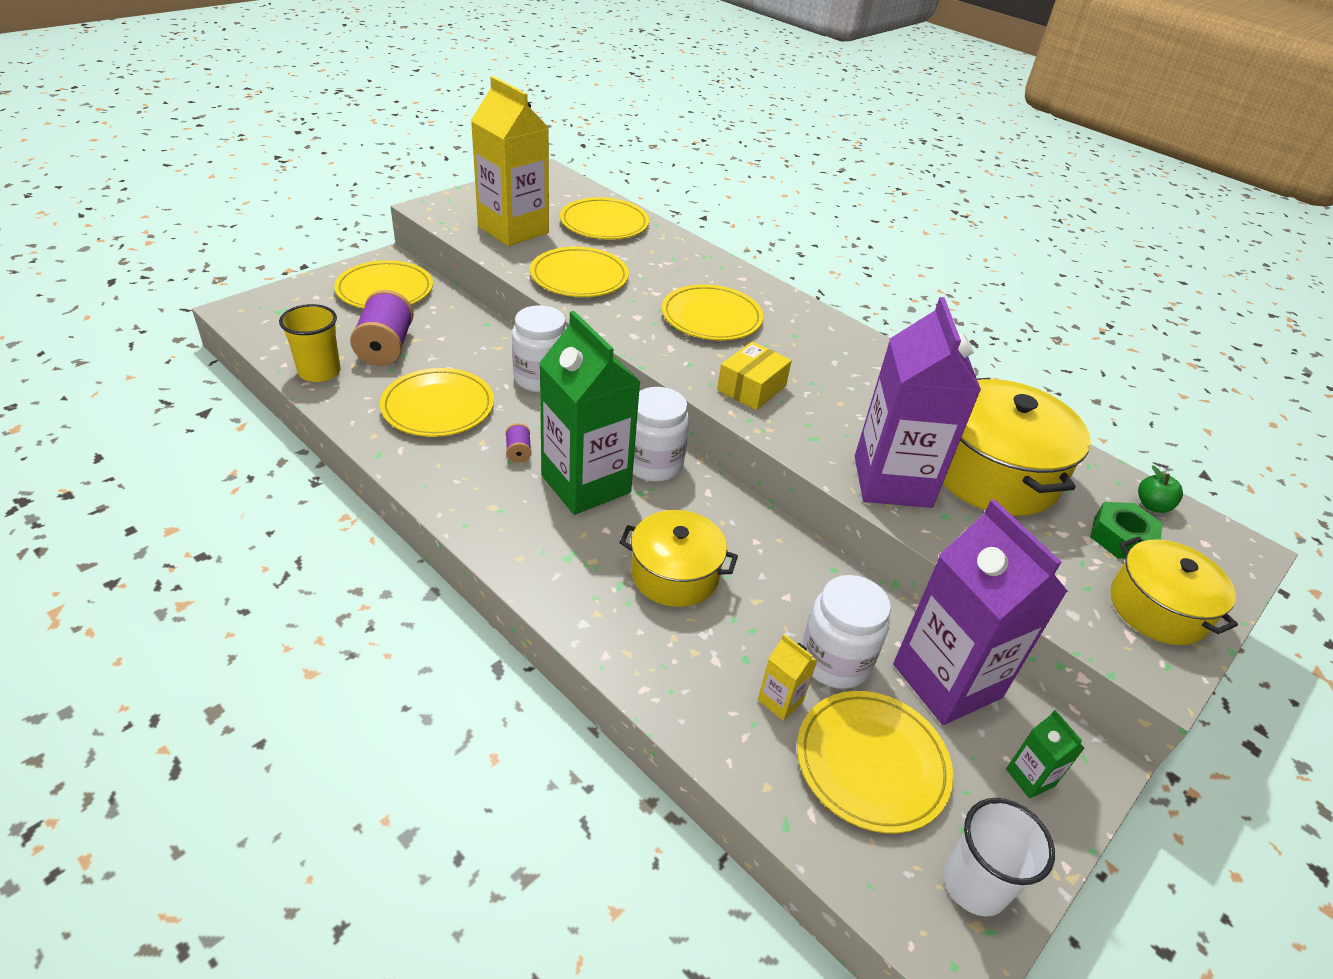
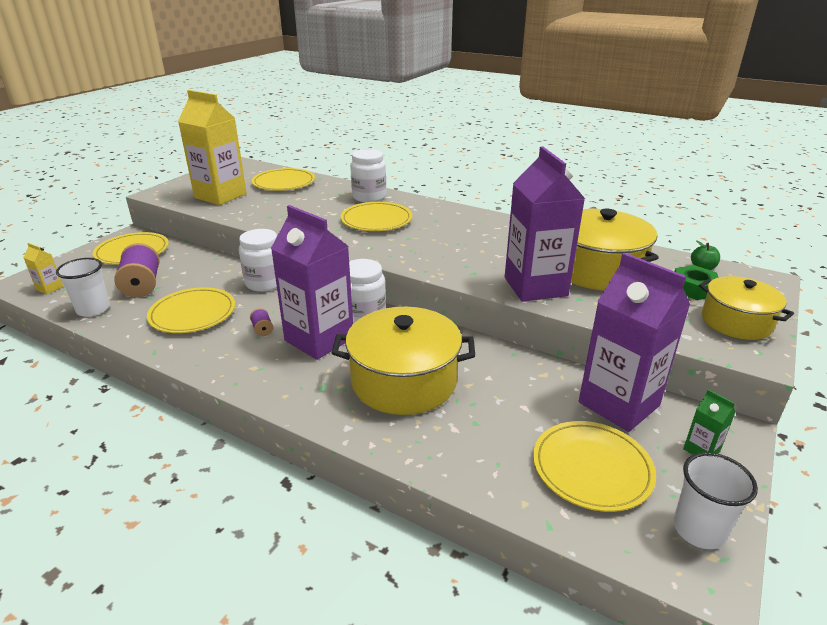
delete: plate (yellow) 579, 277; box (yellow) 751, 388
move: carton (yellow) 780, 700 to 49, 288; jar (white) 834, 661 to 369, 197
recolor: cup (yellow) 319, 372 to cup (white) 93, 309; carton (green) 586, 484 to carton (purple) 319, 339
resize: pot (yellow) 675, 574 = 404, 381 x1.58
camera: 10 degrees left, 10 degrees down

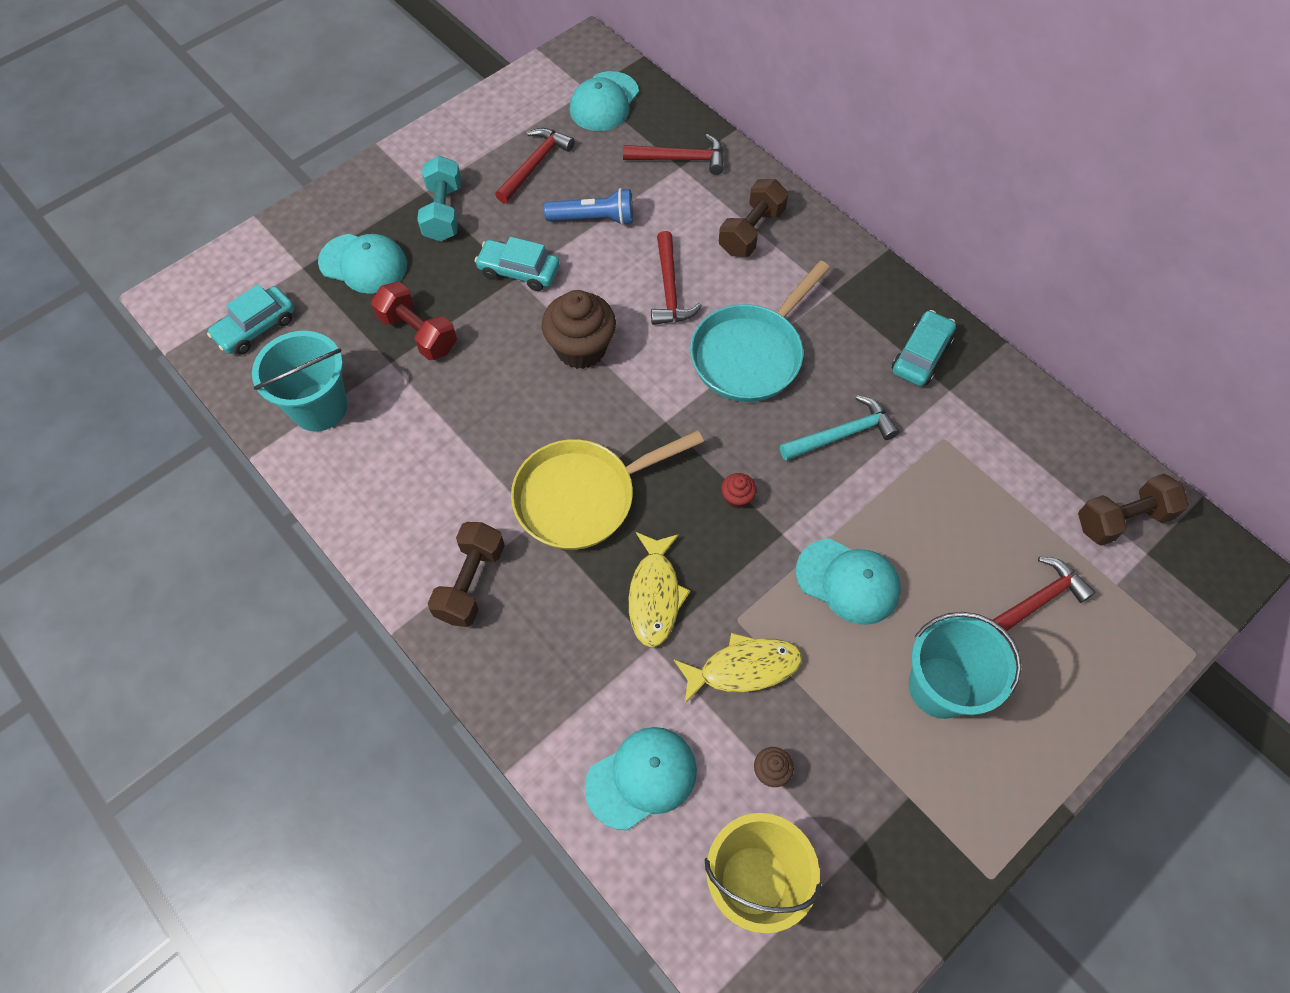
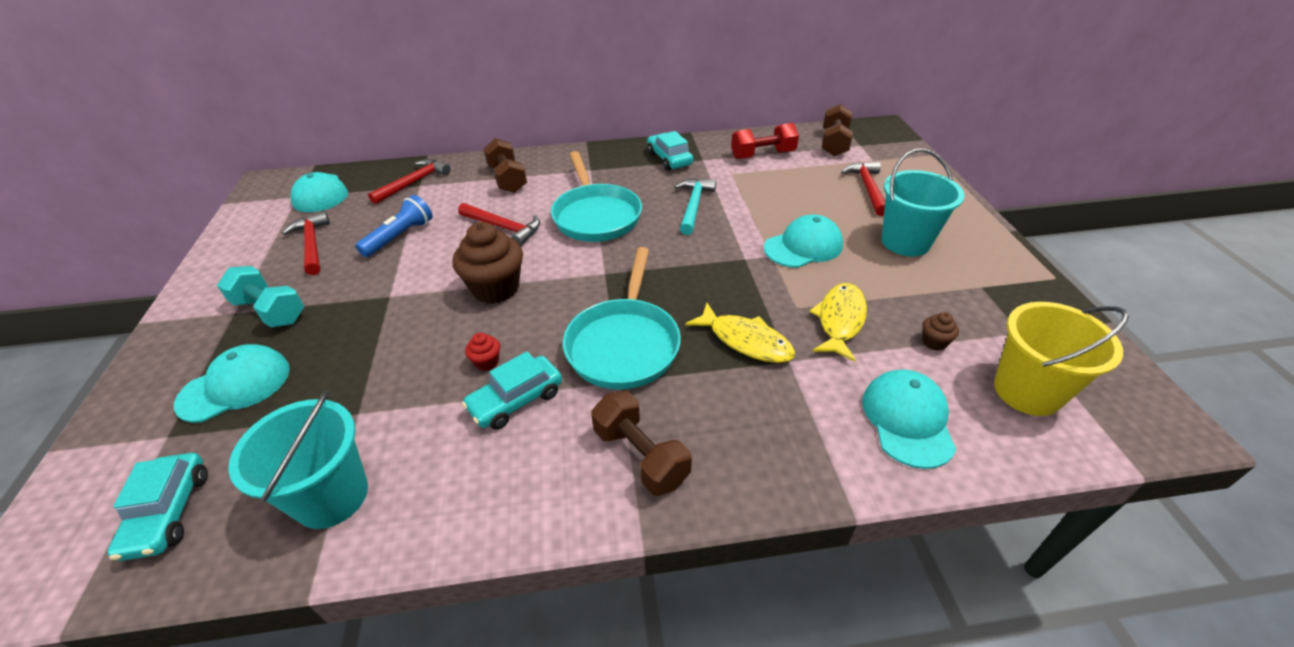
move: dumbbell (red) 418, 333 to 762, 155; car (turquoise) 519, 271 to 516, 400; cupcake (red) 737, 497 to 487, 362
recolor: pan (yellow) 582, 497 to pan (turquoise) 624, 344
camera: 55 degrees left, 20 degrees down

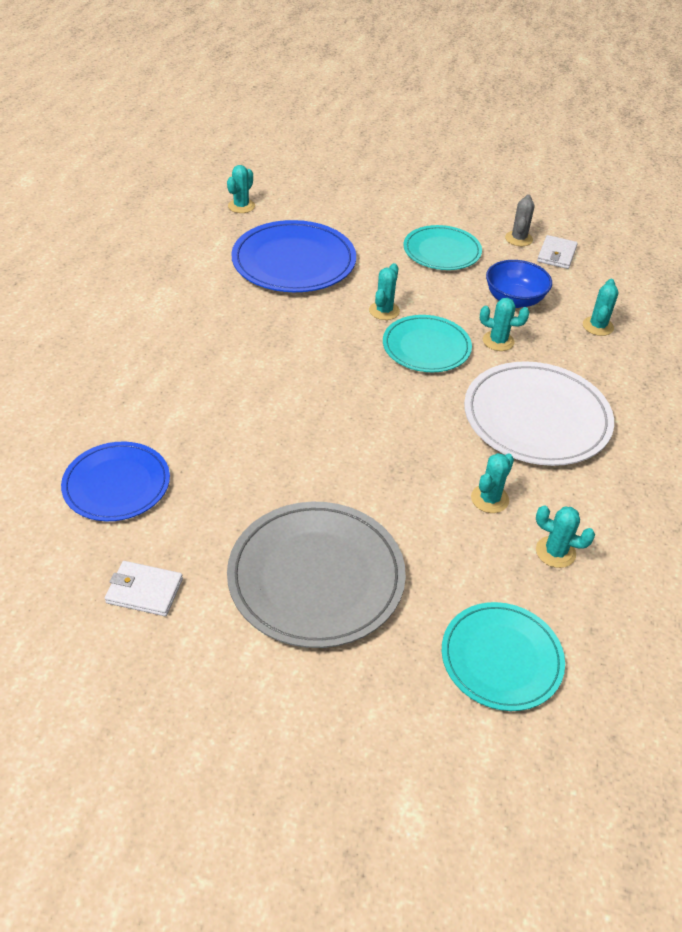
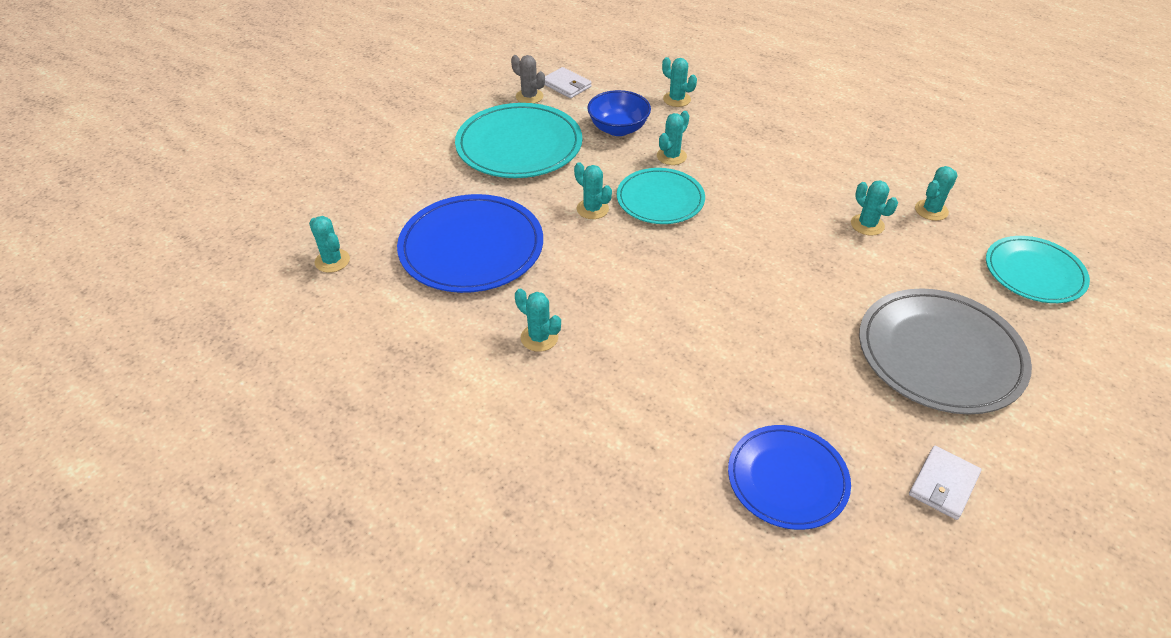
delete: plate (white) 536, 417
insert: cactus (turquoise) 539, 338
resize: plate (turquoise) 442, 251 = 519, 145 x1.54
camera: 65 degrees left, 0 degrees up

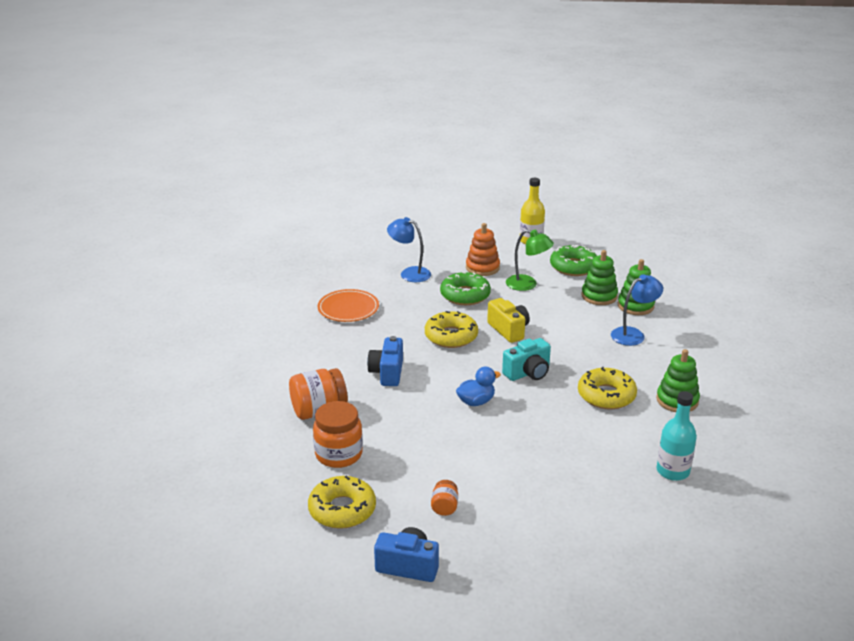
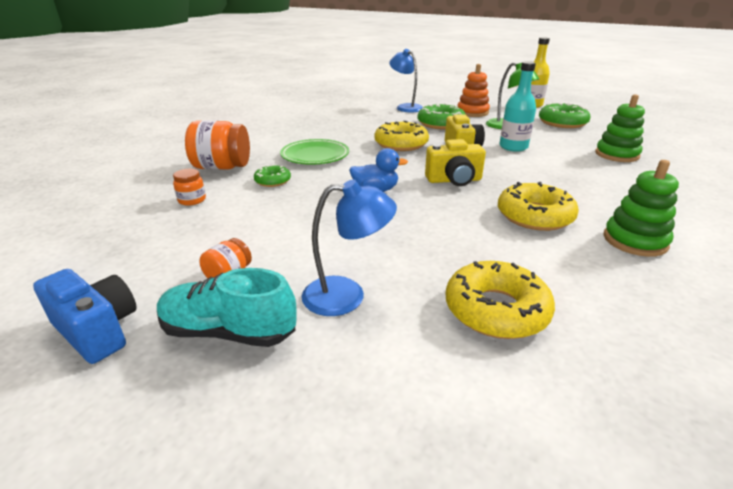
delete: plate (orange) 348, 309; stacking toy (green) 599, 296
insert: shoe (turquoise) 228, 332; donut (green) 272, 181
move: donut (yellow) 342, 509 to 496, 310; lamp (blue) 633, 334 to 347, 295; bottle (turquoise) 673, 471 to 513, 147
replace: camera (blue) 387, 373 to plate (green) 315, 155
recolor: camera (turquoise) 528, 373 to camera (yellow) 454, 180
resize: jar (orange) 339, 454 = 192, 200 x0.51
camera: 25 degrees right, 0 degrees up

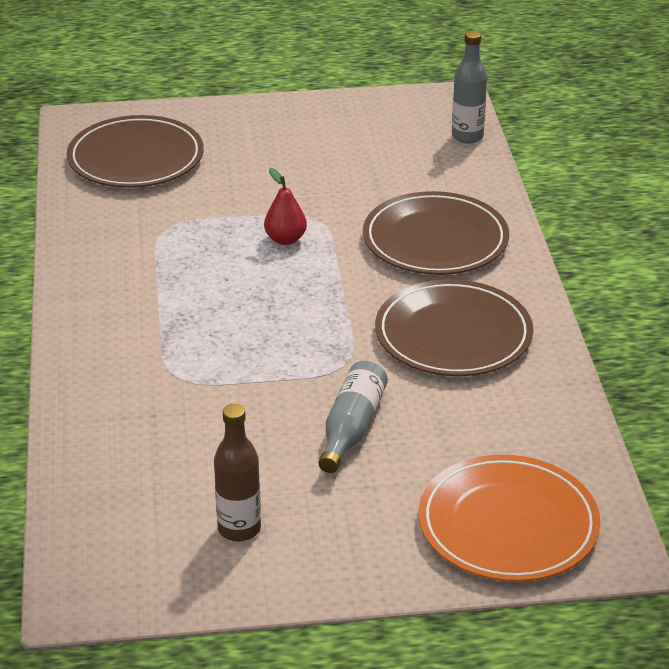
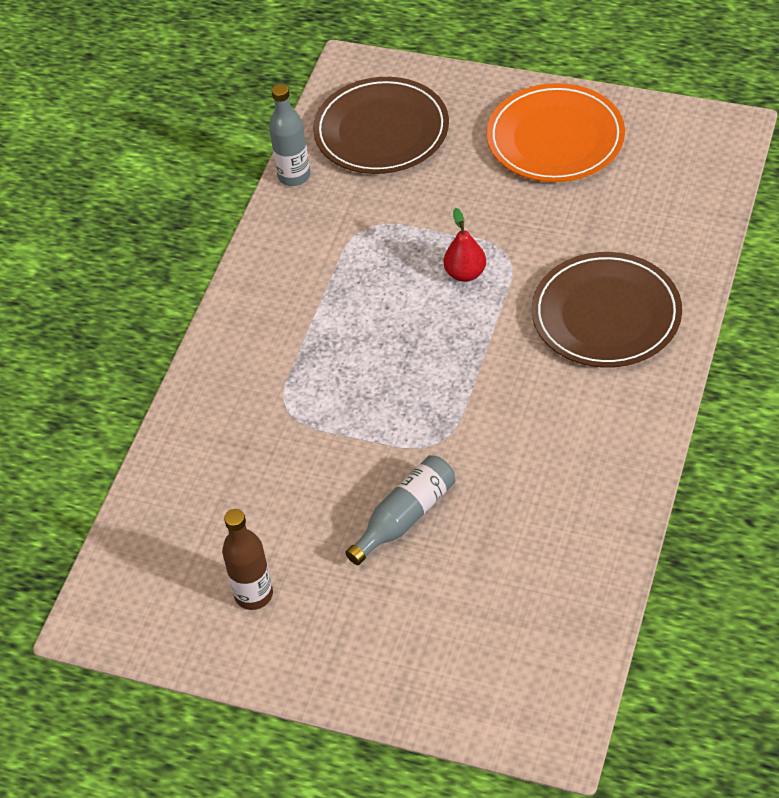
delete: plate (brown) 453, 334
move: plate (orange) 508, 524 to 555, 138; bottle (grey) 467, 136 to 294, 176
camera: 30 degrees right, 15 degrees up

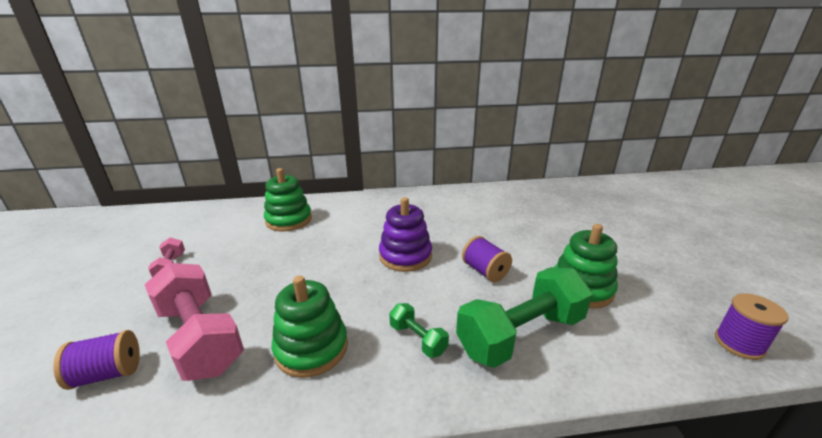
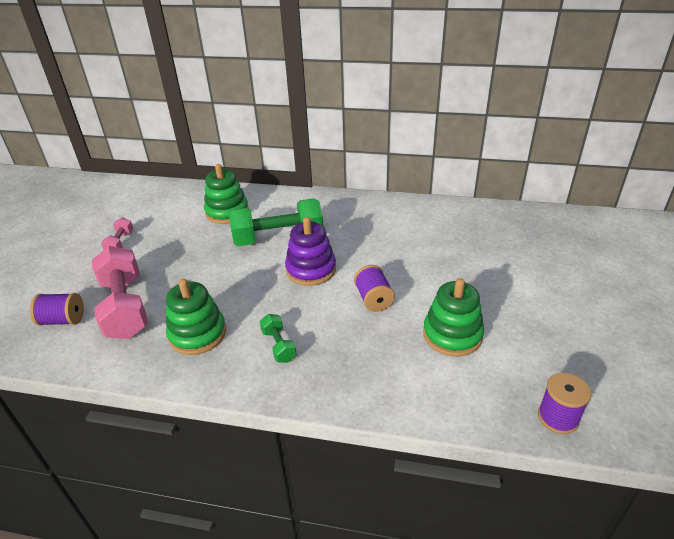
move: dumbbell (green) 521, 334 to 278, 238
camera: 20 degrees right, 10 degrees up

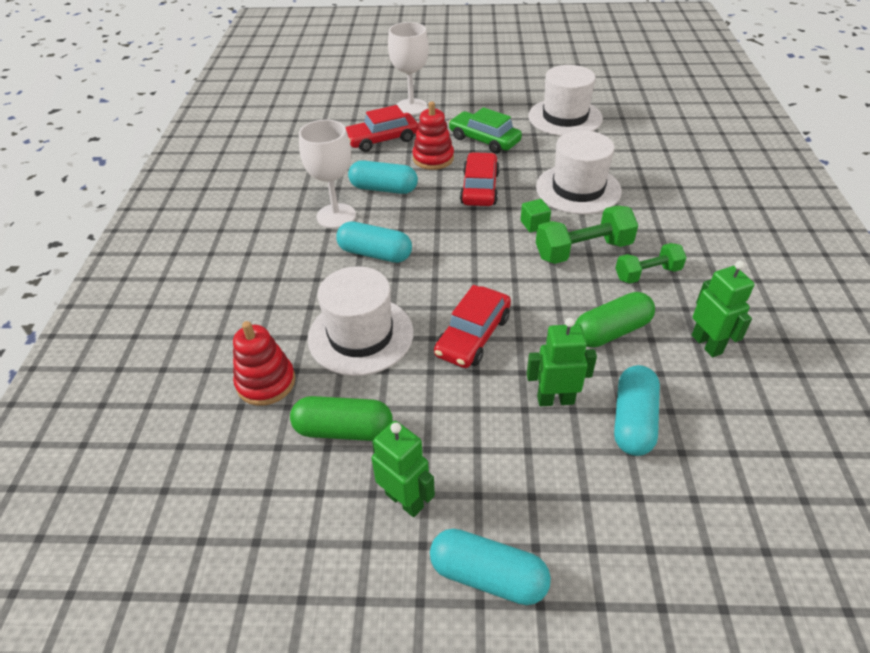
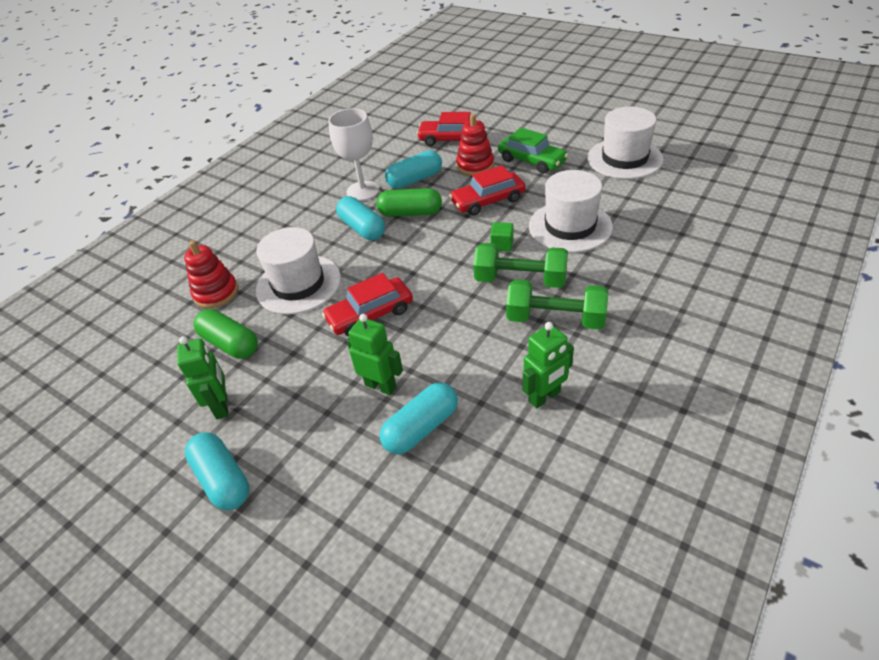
delete: goblet (white) 411, 107
move: capsule (green) 611, 331 to 410, 213
rotate: capsule (turquoise) 383, 189 = 415, 180 75 degrees counterclockwise; car (green) 484, 140 = 532, 161 150 degrees clockwise; car (red) 480, 188 = 488, 201 150 degrees counterclockwise; robot (green) 707, 344 = 544, 397 45 degrees clockwise
resize: dumbbell (green) 647, 274 = 555, 319 x1.51
camera: 35 degrees right, 0 degrees up

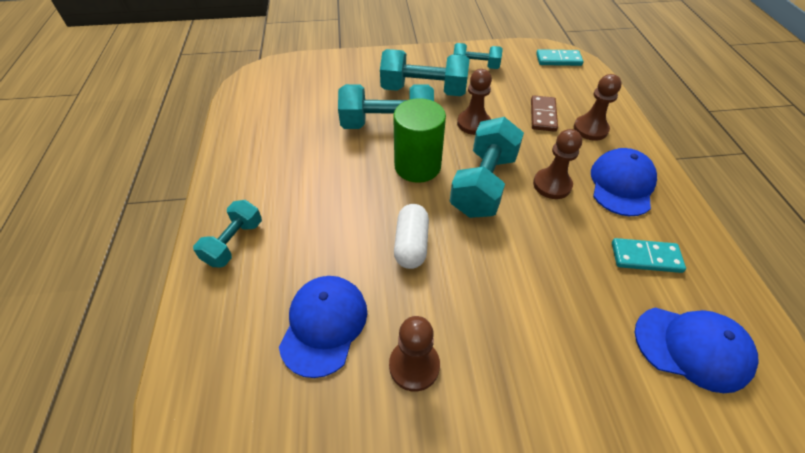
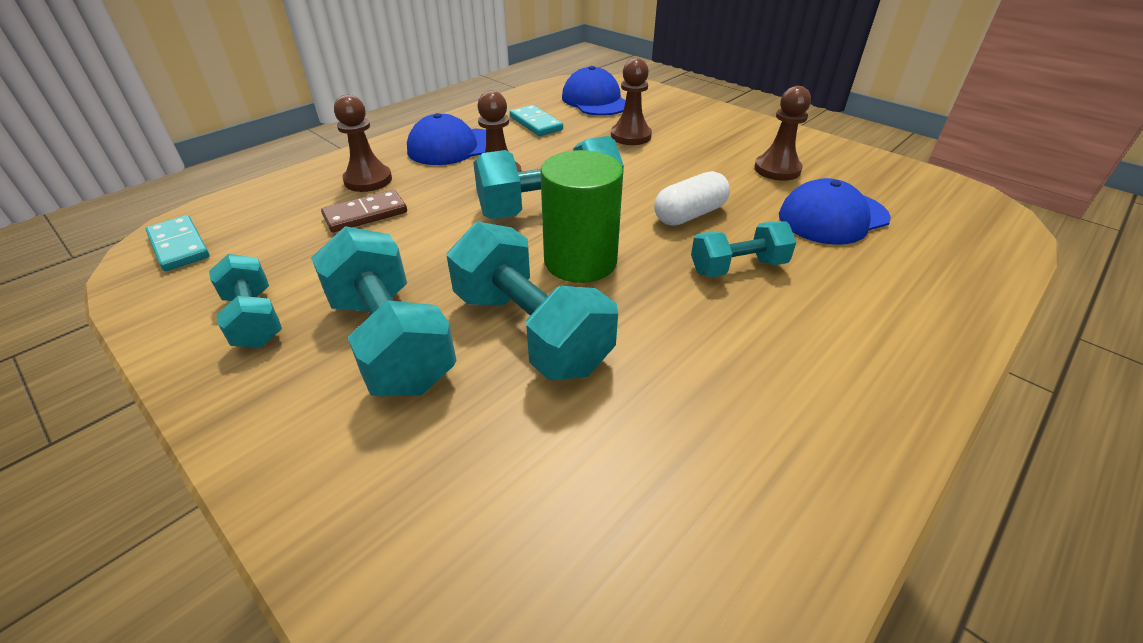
move: dumbbell (turquoise) 234, 243 to 738, 267; pawn (brown) 473, 123 to 630, 136
camera: 130 degrees left, 10 degrees down

